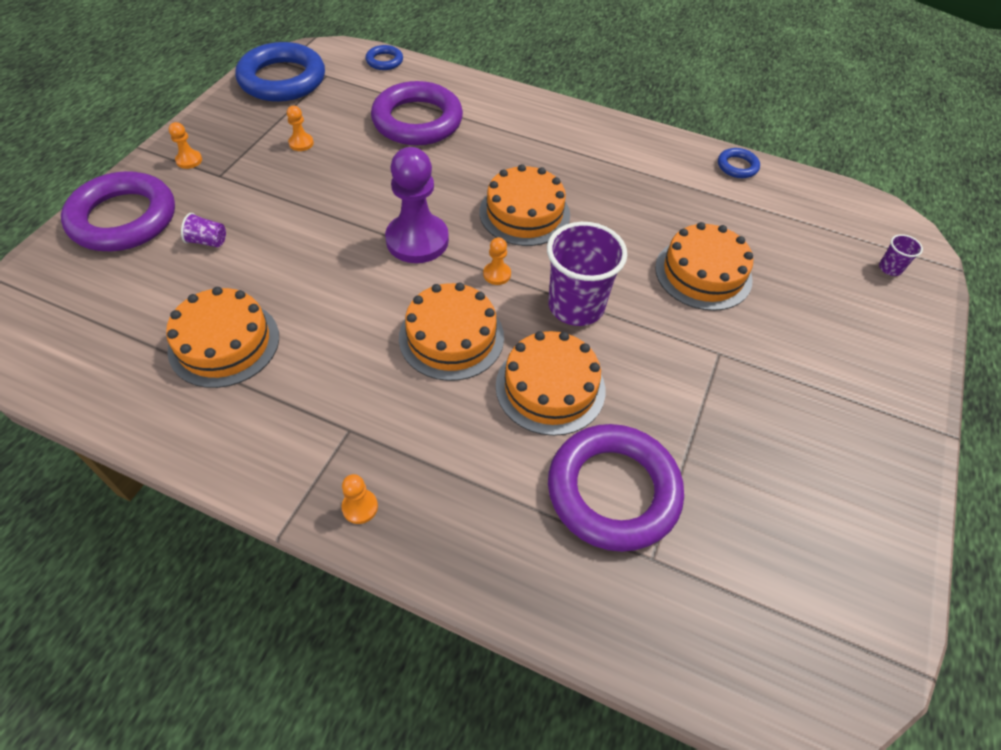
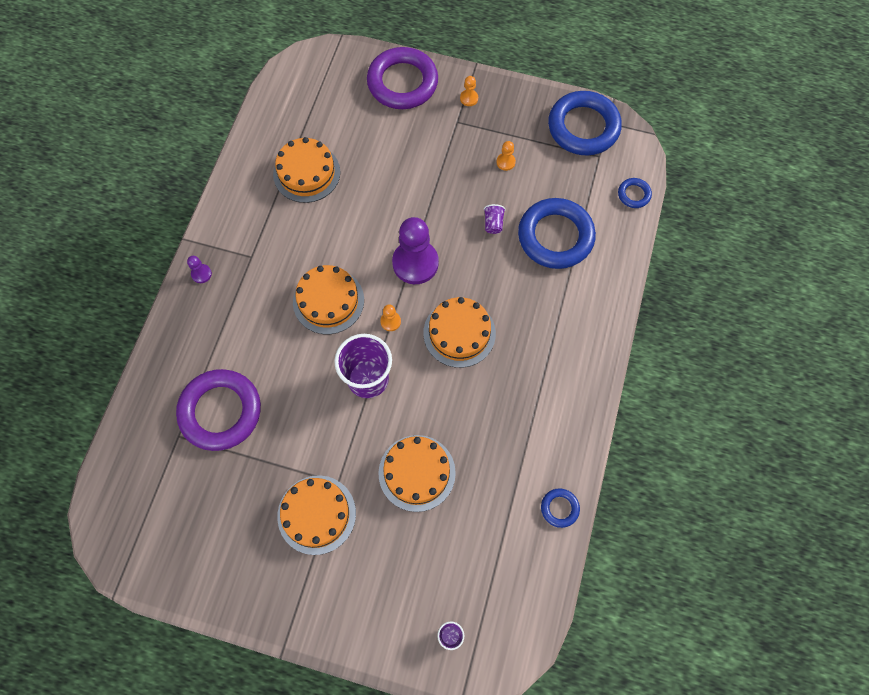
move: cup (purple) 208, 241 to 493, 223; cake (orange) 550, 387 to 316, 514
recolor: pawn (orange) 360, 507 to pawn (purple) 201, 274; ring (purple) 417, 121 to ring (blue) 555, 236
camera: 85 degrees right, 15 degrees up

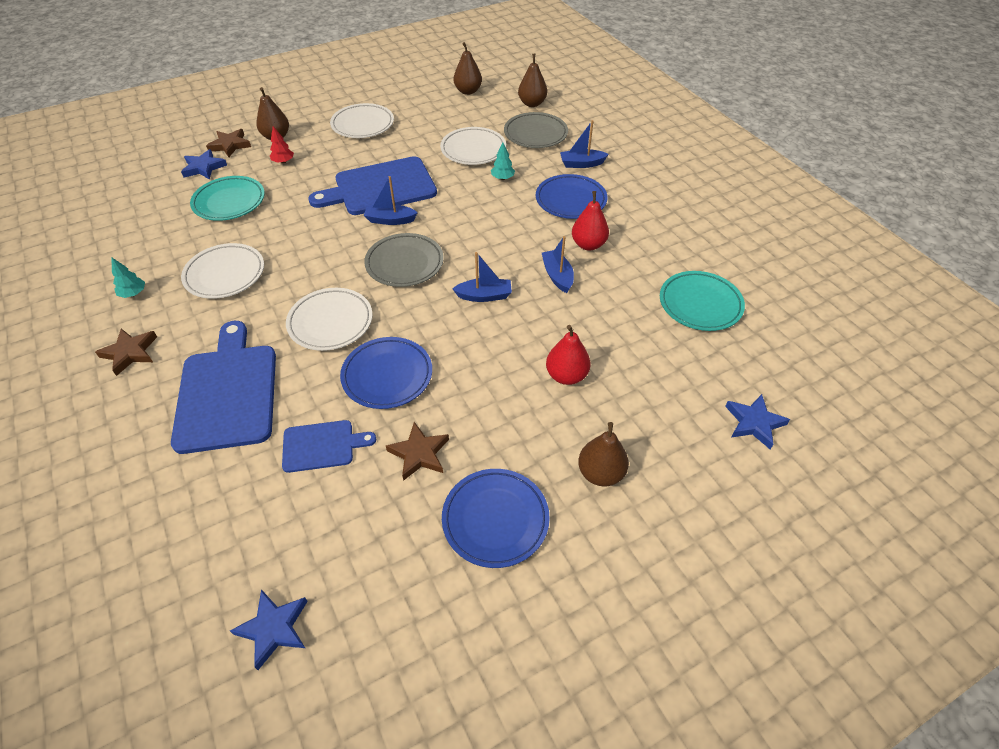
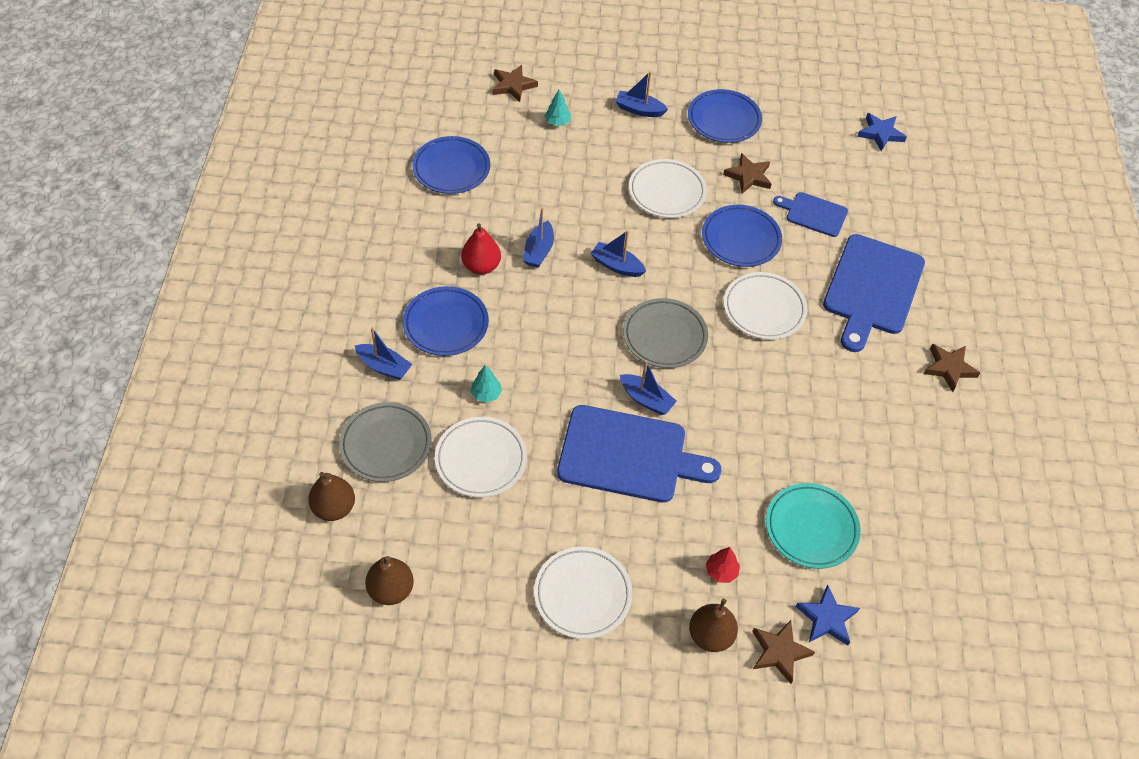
delete: pear (red) 566, 375
move: tree (turquoise) 133, 293 to 557, 122; plate (white) 225, 274 to 667, 192
replace: pear (brown) 600, 473 to boat (blue) 639, 110
recolor: plate (turquoise) 700, 304 to plate (blue) 451, 169; star (blue) 754, 423 to star (brown) 513, 85
camera: 150 degrees left, 5 degrees up

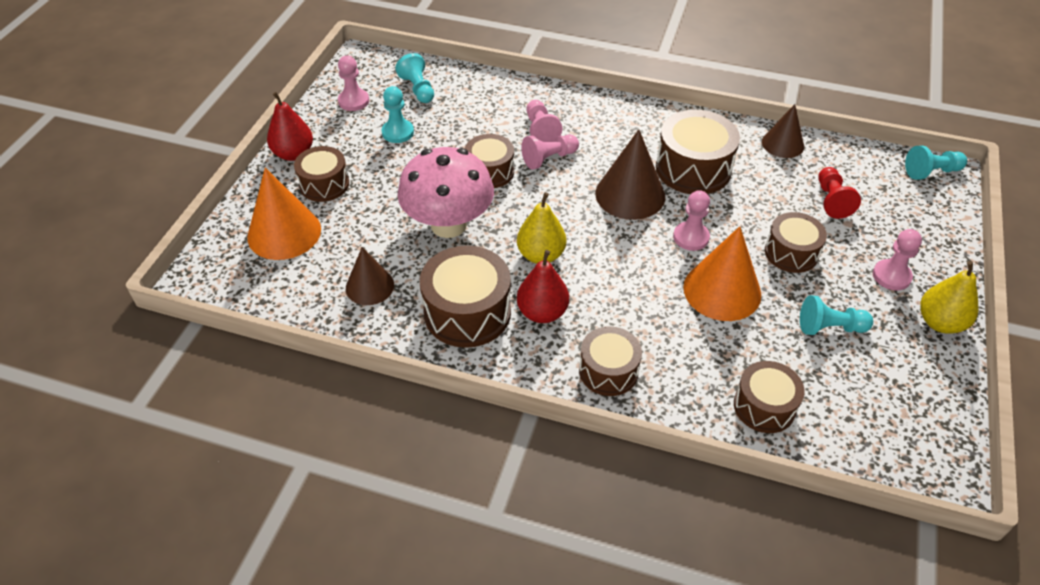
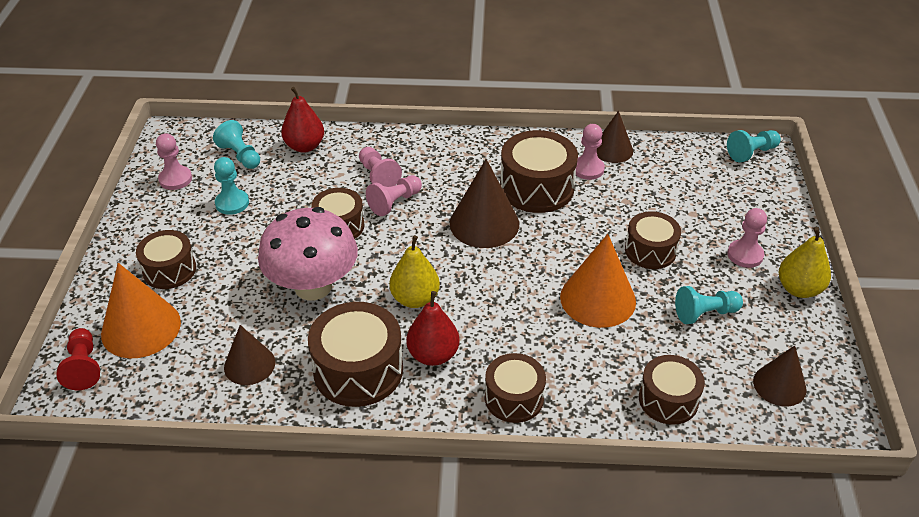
insert: cone (brown) 779, 385
move: pear (red) 293, 154 to 304, 146; pawn (pink) 691, 237 to 588, 169; pawn (red) 831, 200 to 83, 367
camera: 15 degrees left, 5 degrees down

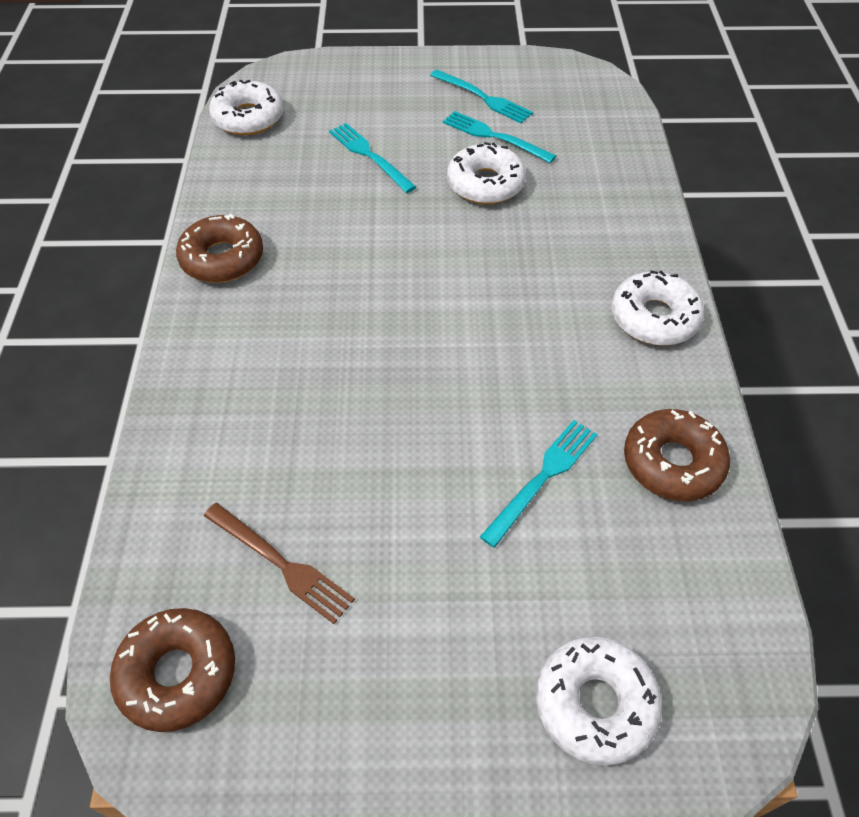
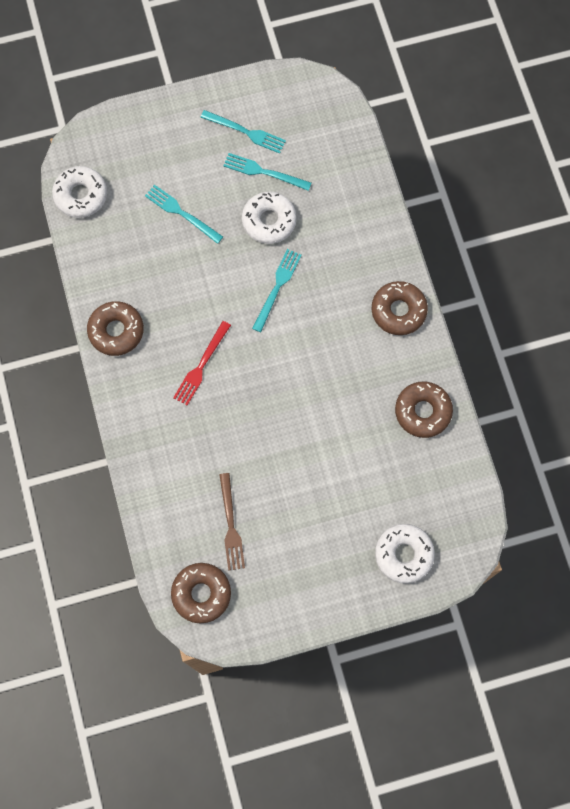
insert: fork (red) 201, 366
move: fork (turquoise) 543, 478 to 277, 287
recolor: donut (white) 654, 318 to donut (brown) 398, 311
rotate: fork (brown) 281, 564 = 231, 525 60 degrees clockwise
camera: 15 degrees left, 20 degrees up

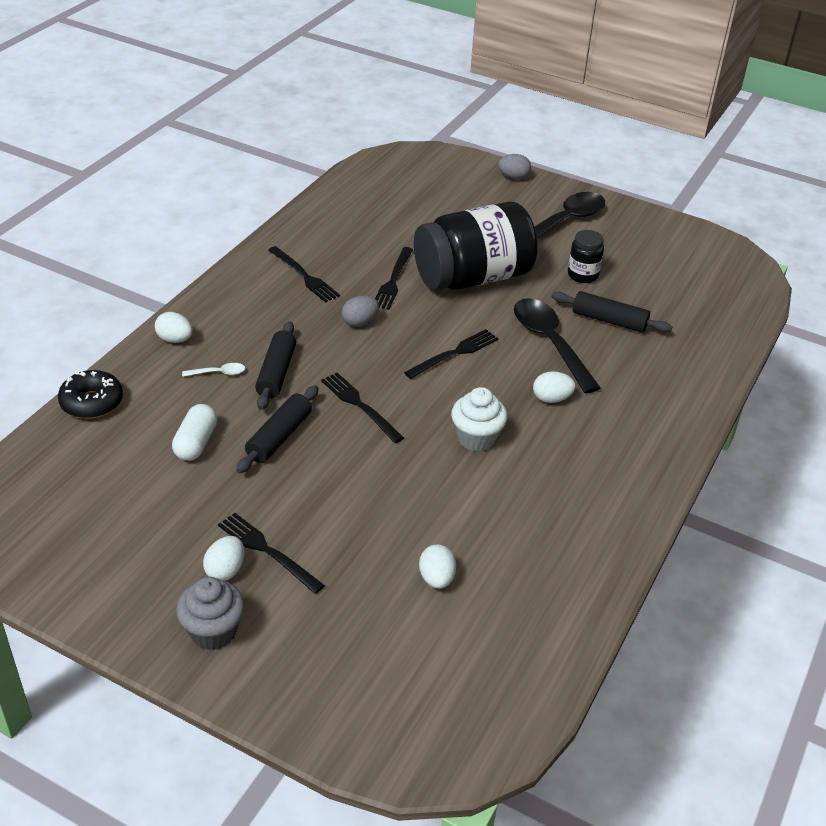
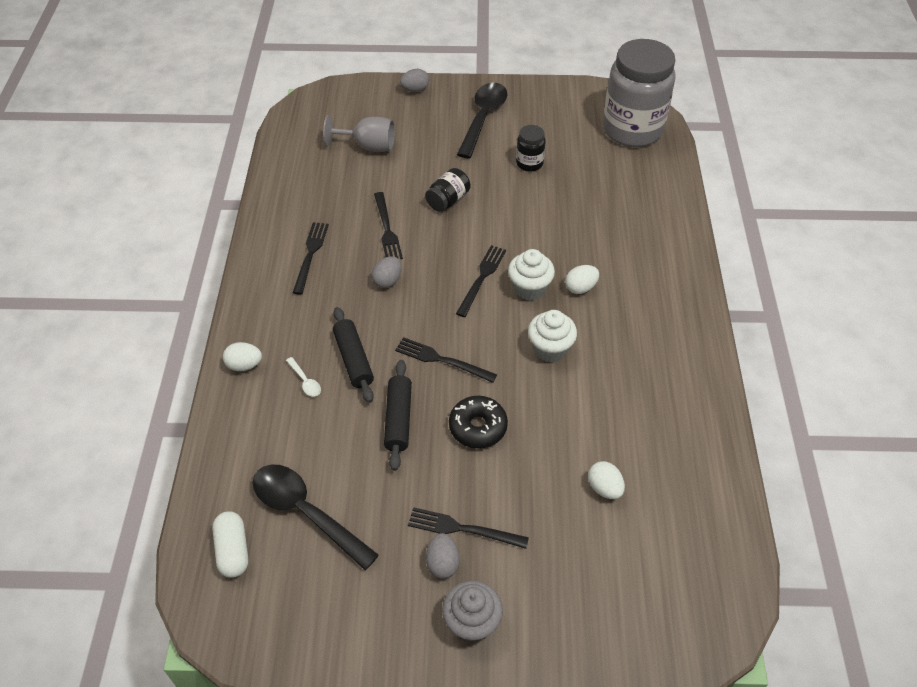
delete: rolling pin (black) 609, 320
insert: goblet (grey) 368, 146; cupcake (white) 529, 288; jar (grey) 632, 130
move: donut (black) 92, 402 to 478, 427; capsule (white) 196, 443 to 233, 550; spoon (black) 550, 343 to 306, 513
recolor: egg (white) 225, 570 to egg (grey) 442, 563
rotate: spoon (white) 218, 373 = 305, 381 90 degrees clockwise; fork (black) 304, 276 = 310, 255 105 degrees counterclockwise
resize: jar (black) 472, 277 = 448, 200 x0.44
camera: 25 degrees left, 10 degrees up

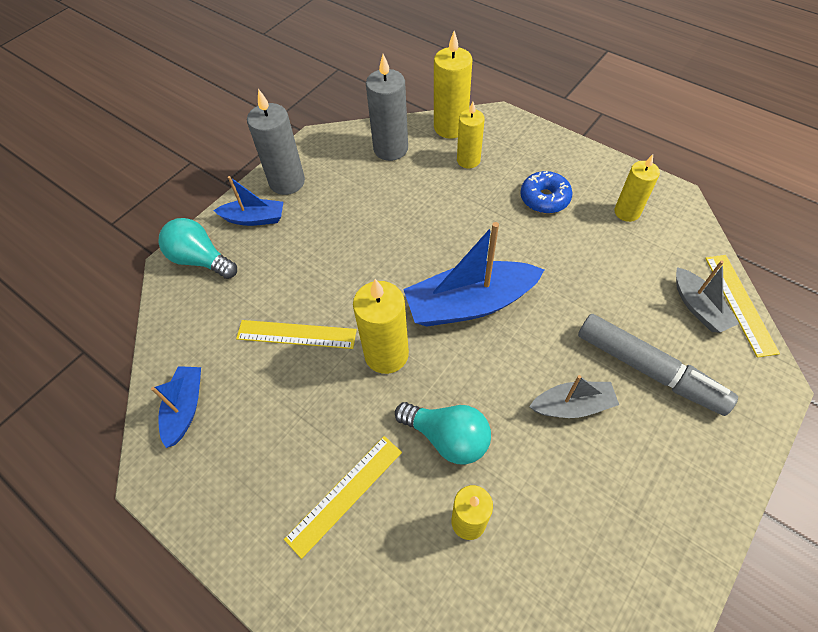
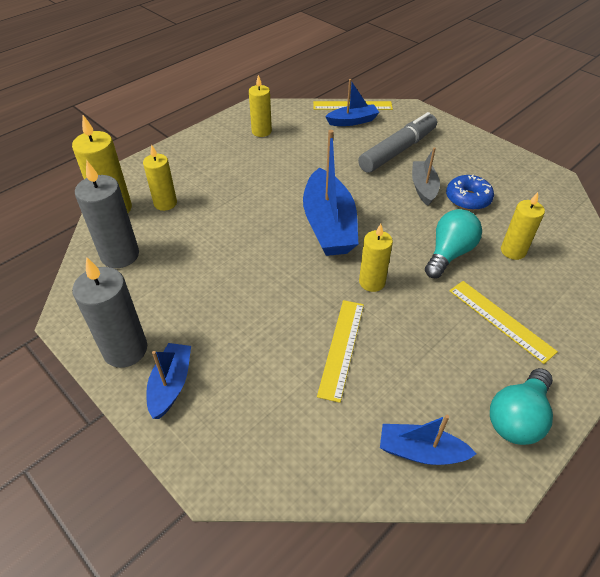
move: light bulb (turquoise) 201, 260 to 517, 417; donut (blue) 544, 198 to 468, 199
recolor: boat (grey) 698, 307 to boat (blue) 352, 121
resize: candle (yellow) 386, 354 = 372, 282 x0.66
camera: 85 degrees left, 10 degrees down

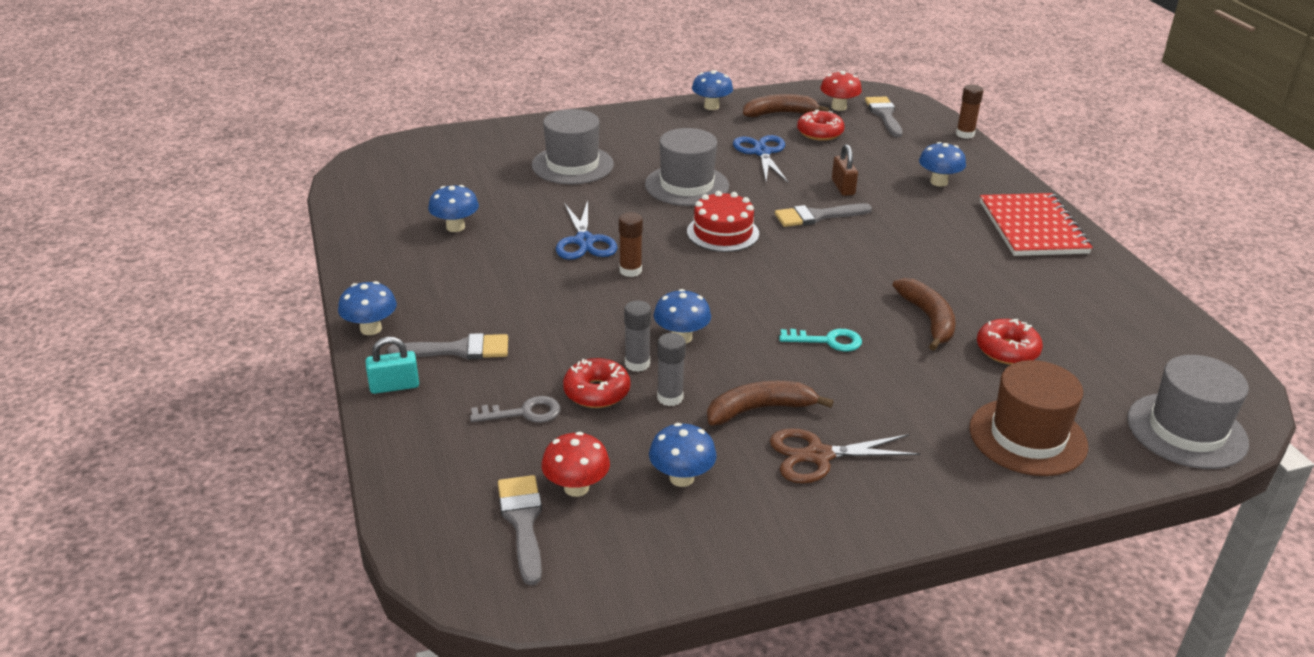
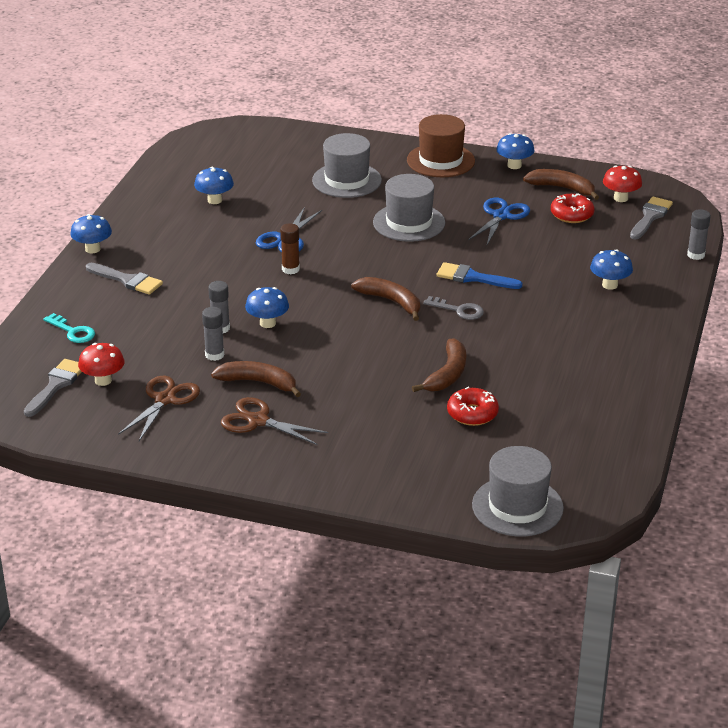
delete: padlock (turquoise) 394, 386; donut (red) 597, 392; cake (red) 723, 232; padlock (brown) 843, 187; notebook (red) 1033, 227
insert: banana (brown) 391, 302
move: key (grey) 524, 413 to 459, 310; key (turquoise) 827, 341 to 73, 331; hat (brown) 1027, 437 to 440, 161
replace: mushroom (blue) 681, 478 to scissors (brown) 165, 399
recolor: brush (grey) 817, 216 to brush (blue) 473, 278; glue stick (brown) 965, 134 to glue stick (grey) 695, 255
camera: 35 degrees right, 0 degrees up

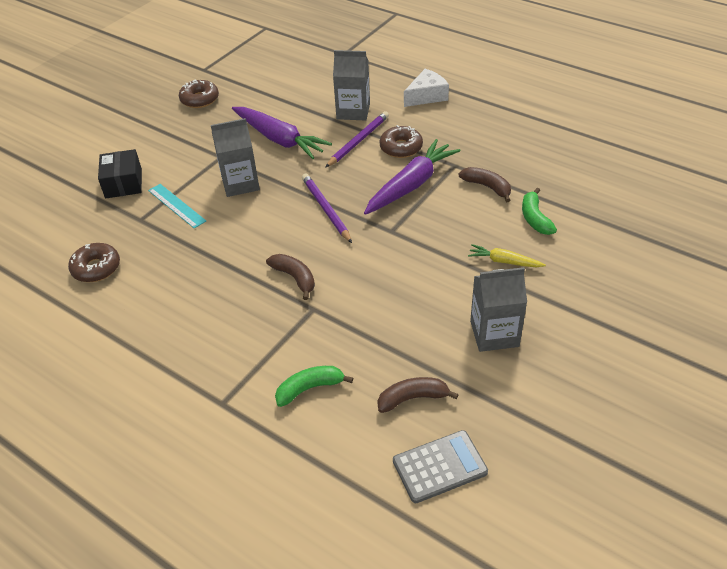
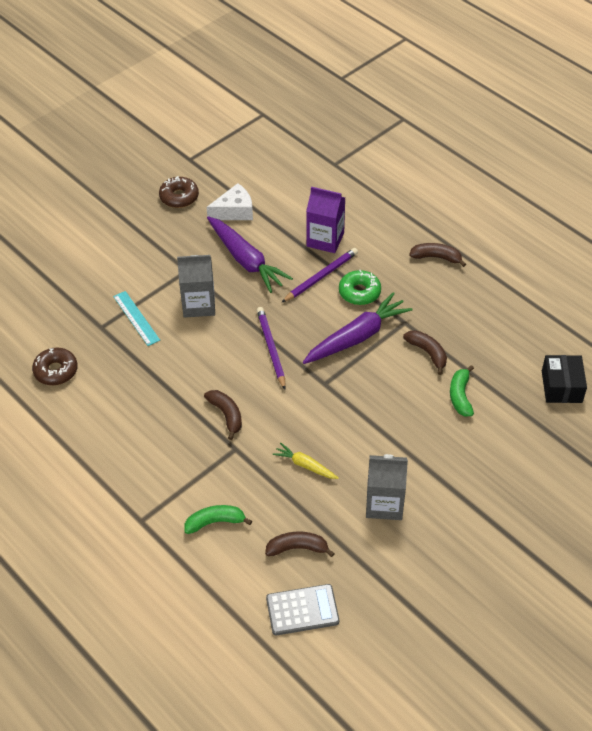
insert: banana (brown) 436, 257
move: box (black) 123, 183 to 561, 386; cheese (white) 426, 96 to 234, 211; carrot (yellow) 504, 261 to 305, 465
recolor: carton (grey) 353, 111 to carton (purple) 325, 239; donut (brown) 401, 147 to donut (green) 359, 292
camera: 10 degrees right, 5 degrees up

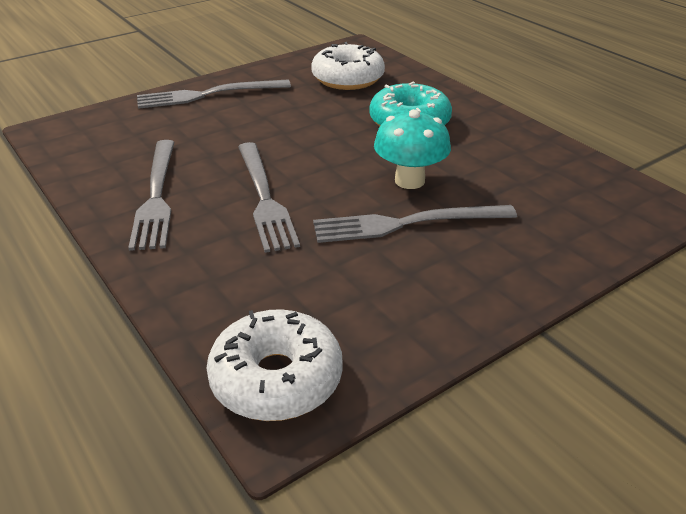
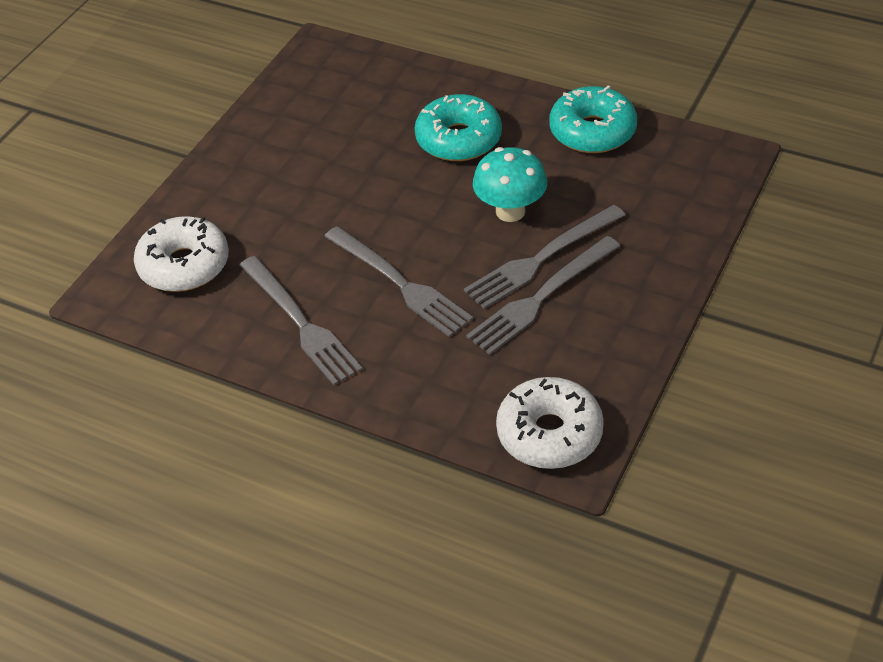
insert: donut (turquoise) 592, 131
move: fork (grey) 208, 95 to 541, 297; donut (white) 347, 79 to 184, 265
camera: 25 degrees left, 10 degrees up

